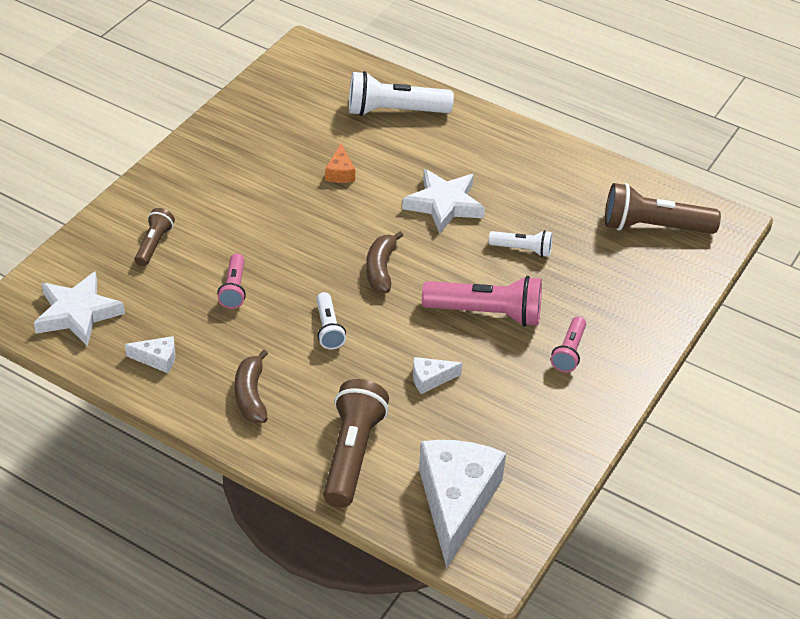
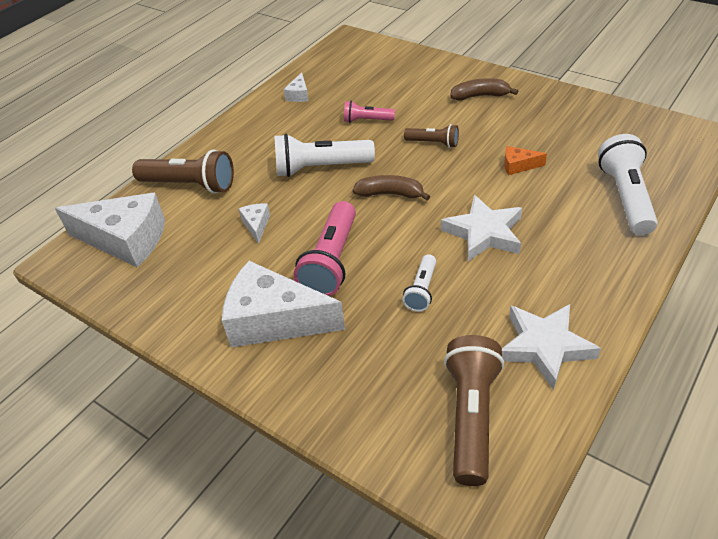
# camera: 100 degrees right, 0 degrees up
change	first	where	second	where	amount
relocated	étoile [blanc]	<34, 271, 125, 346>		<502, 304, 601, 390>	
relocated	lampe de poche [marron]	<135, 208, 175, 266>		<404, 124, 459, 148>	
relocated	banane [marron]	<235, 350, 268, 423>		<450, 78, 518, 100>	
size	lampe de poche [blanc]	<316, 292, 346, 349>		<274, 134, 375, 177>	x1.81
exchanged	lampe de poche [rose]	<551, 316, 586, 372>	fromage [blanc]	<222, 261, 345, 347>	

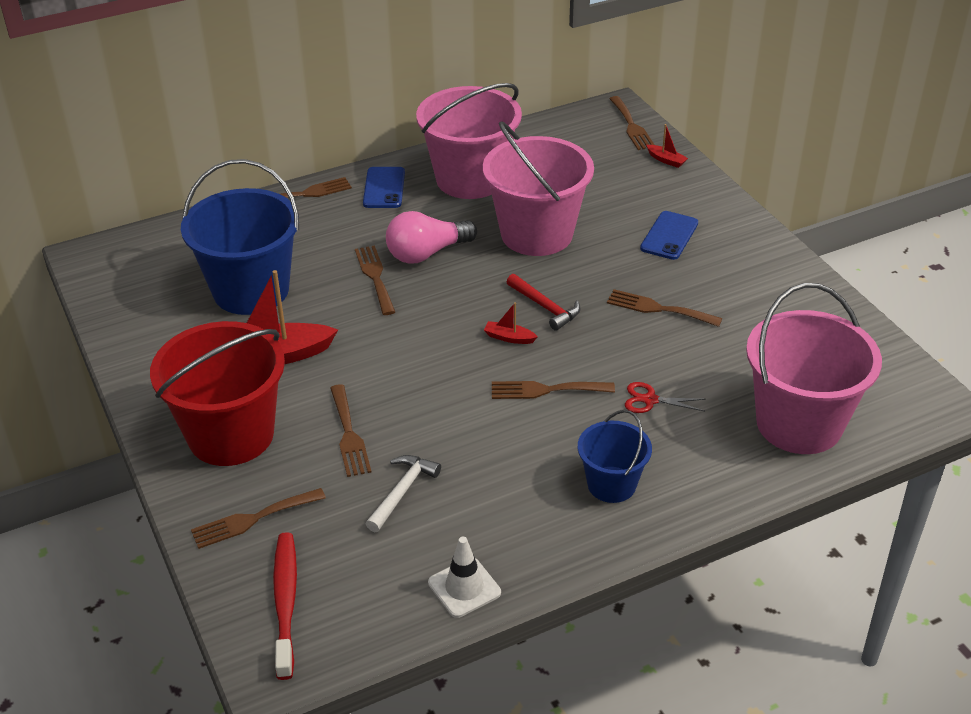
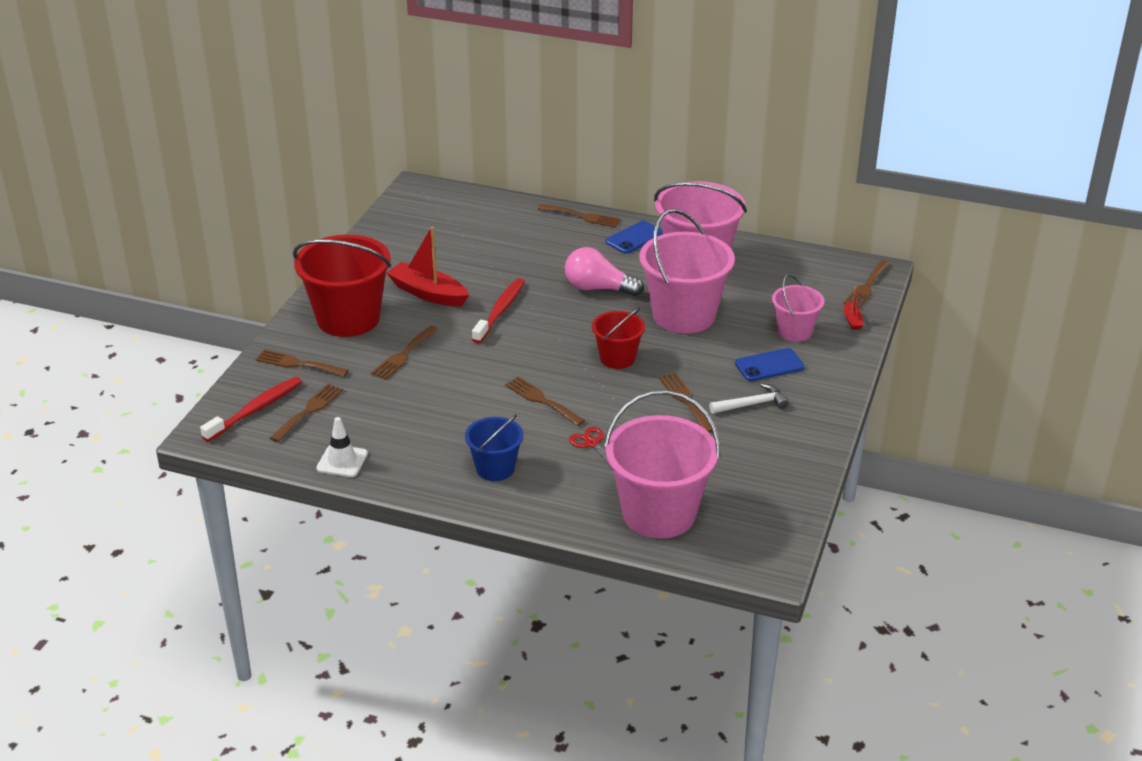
# camera: 45 degrees right, 5 degrees down
change	first	where	second	where	amount
missing	seau [bleu]	<181, 159, 299, 315>			
relocated	fourchette [marron]	<355, 245, 395, 315>		<270, 384, 343, 442>	
relocated	marteau [blanc]	<366, 455, 441, 532>		<709, 384, 788, 414>	
missing	bateau [rouge]	<484, 302, 538, 344>			
exchanged	marteau [rouge]	<507, 274, 580, 331>	seau [rouge]	<592, 308, 645, 369>	
appeared			brosse à dents [rouge]	<472, 278, 525, 343>	
appeared			seau [rose]	<772, 274, 825, 342>	

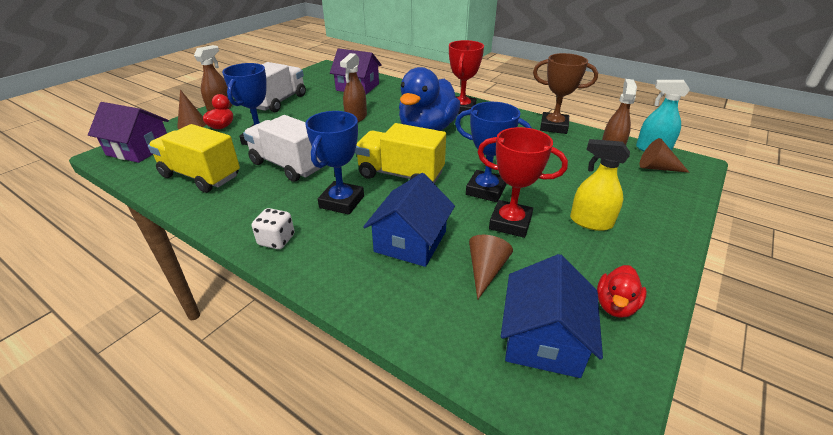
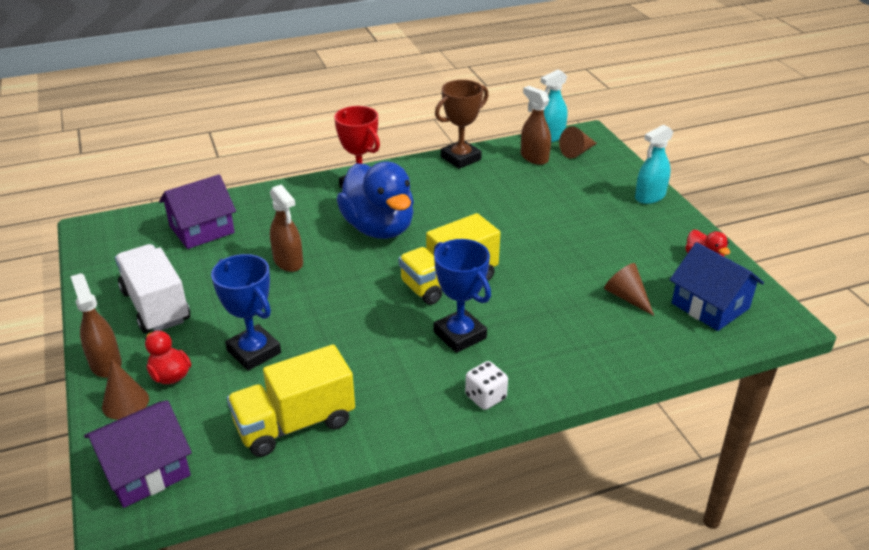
# camera: 55 degrees left, 0 degrees up
change	first	where	second	where	amount
missing	camion [blanc]	<243, 115, 323, 182>			
missing	maison [bleu]	<363, 173, 455, 267>			
missing	trophée [bleu]	<455, 102, 532, 202>			
missing	trophée [rouge]	<478, 127, 568, 238>			
missing	vaporisateur [jaune]	<570, 139, 630, 231>			
appeared			vaporisateur [turquoise]	<635, 124, 674, 204>	

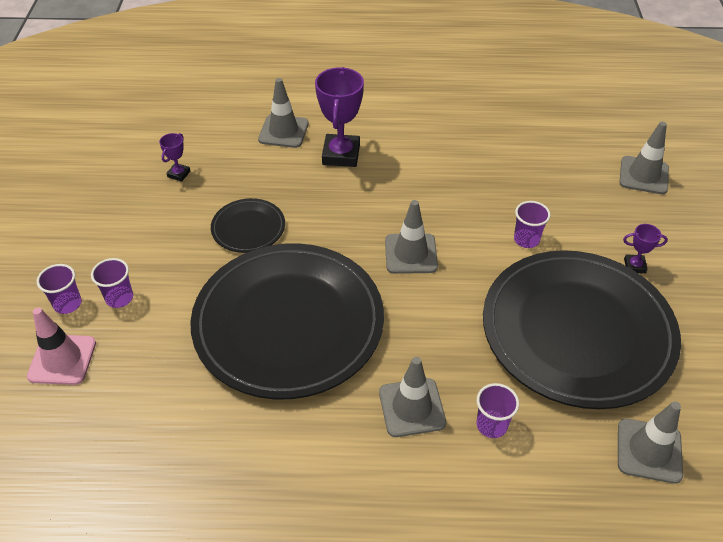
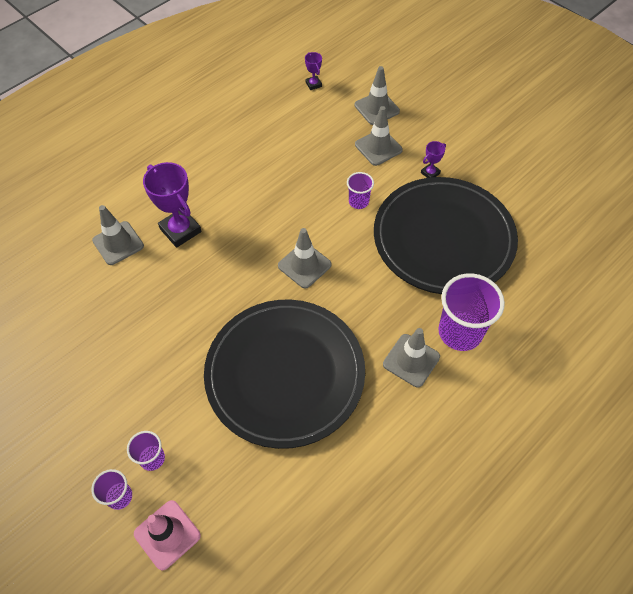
# camera: 45 degrees left, 10 degrees up
change	first	where	second	where	amount
relocated	trophée [violet]	<159, 133, 190, 182>		<305, 52, 322, 90>	
missing	assiette [noir]	<211, 198, 285, 253>			
size	gobelet [violet]	<476, 383, 519, 438>		<439, 273, 505, 351>	x1.93
relocated	cône de chantier [gris]	<618, 402, 683, 484>		<355, 106, 403, 166>	

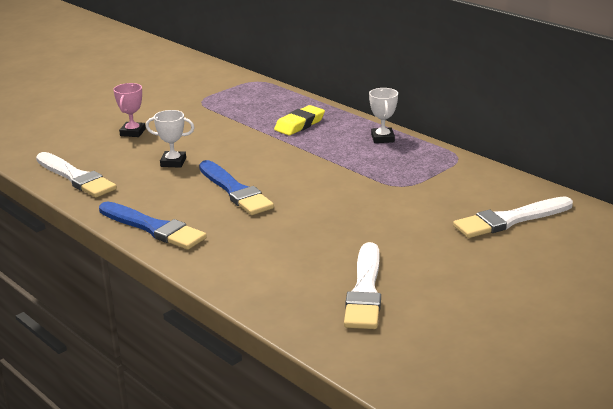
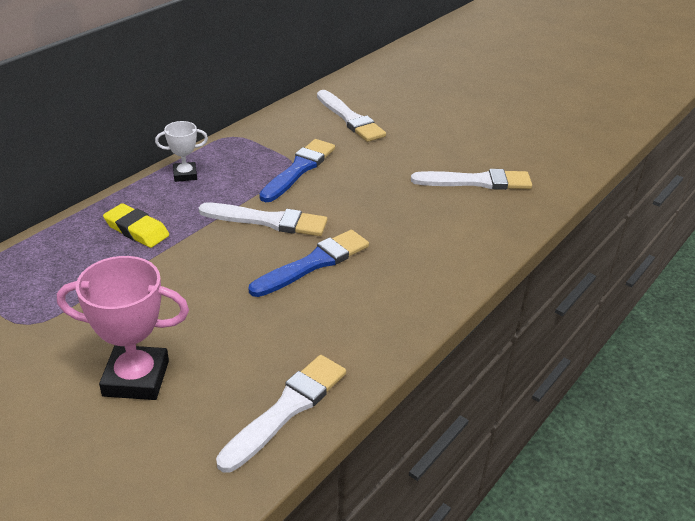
# camera: 100 degrees left, 10 degrees up
change	first	where	second	where	amount
relocated	pinceau [bleu]	<99, 202, 207, 250>		<259, 139, 335, 202>	
size	trophée [rose]	<113, 83, 146, 137>		<57, 256, 189, 400>	x1.78
missing	trophée [blanc]	<146, 110, 195, 168>			
appeared			pinceau [blanc]	<199, 203, 327, 236>	

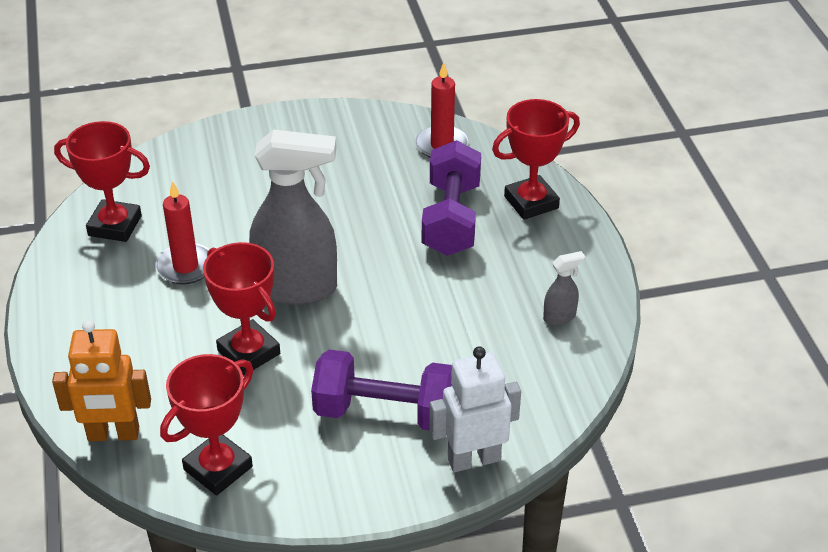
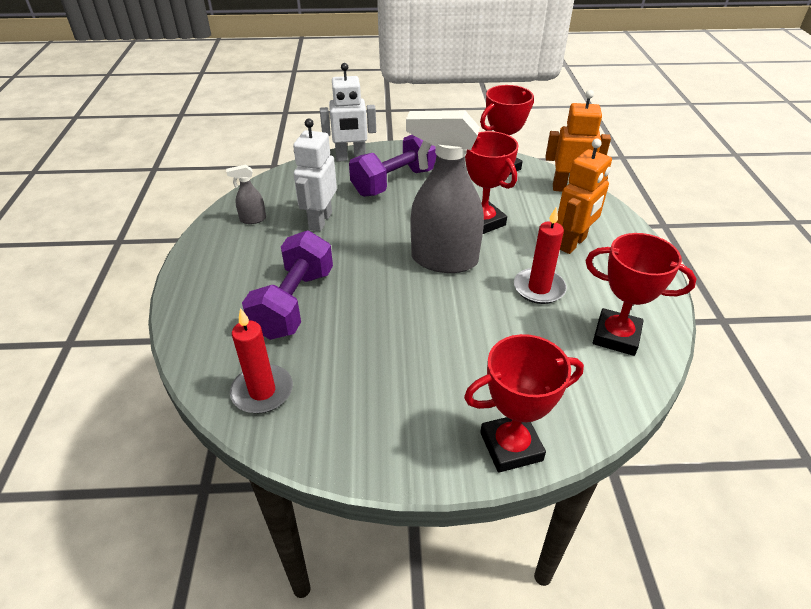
# camera: 170 degrees left, 0 degrees up
change	first	where	second	where	amount
spun	haltère [violet]	<311, 349, 452, 430>		<349, 135, 436, 197>	60 degrees counterclockwise
relocated	trophée [rouge]	<492, 99, 580, 220>		<464, 334, 584, 473>	
appeared			robot [blanc]	<293, 118, 337, 231>	
appeared			robot [orange]	<557, 139, 612, 254>	

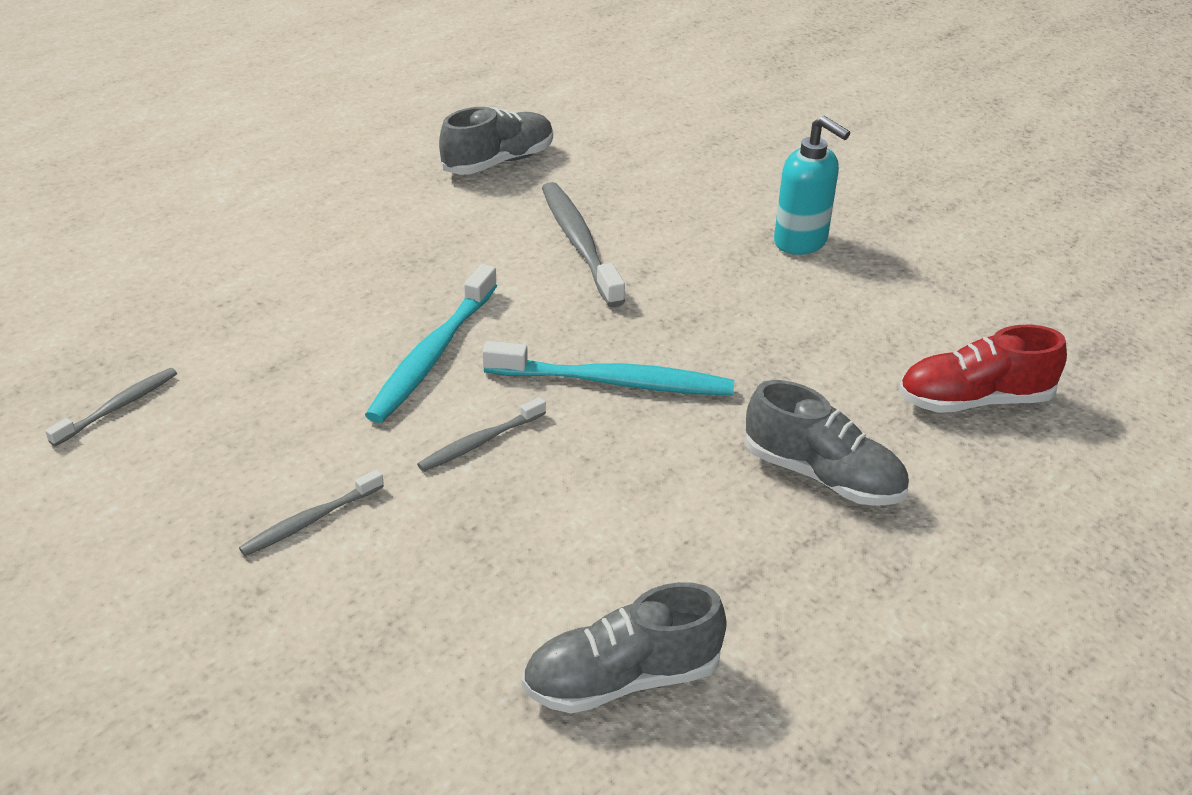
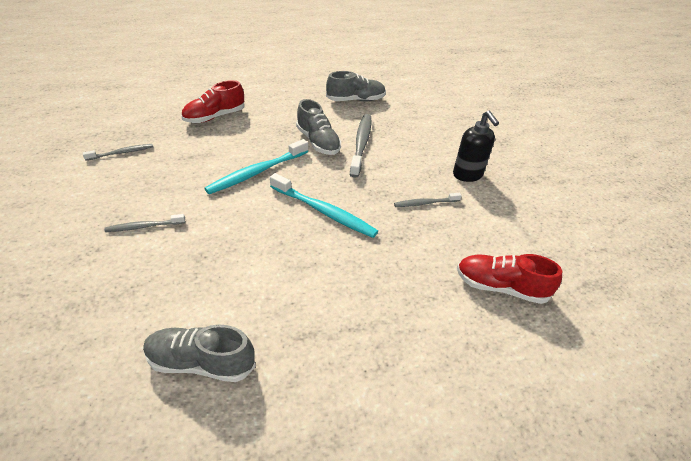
# camera: 25 degrees right, 5 degrees up
change	first	where	second	where	amount
relocated	brosse à dents [gris]	<417, 397, 546, 472>		<394, 193, 462, 207>	
relocated	chaussure [gris]	<746, 380, 909, 506>		<296, 99, 341, 155>	
colour	distributeur de savon [turquoise]	<774, 116, 850, 255>	distributeur de savon [noir]	<453, 111, 499, 182>	
appeared			chaussure [rouge]	<181, 80, 245, 123>	

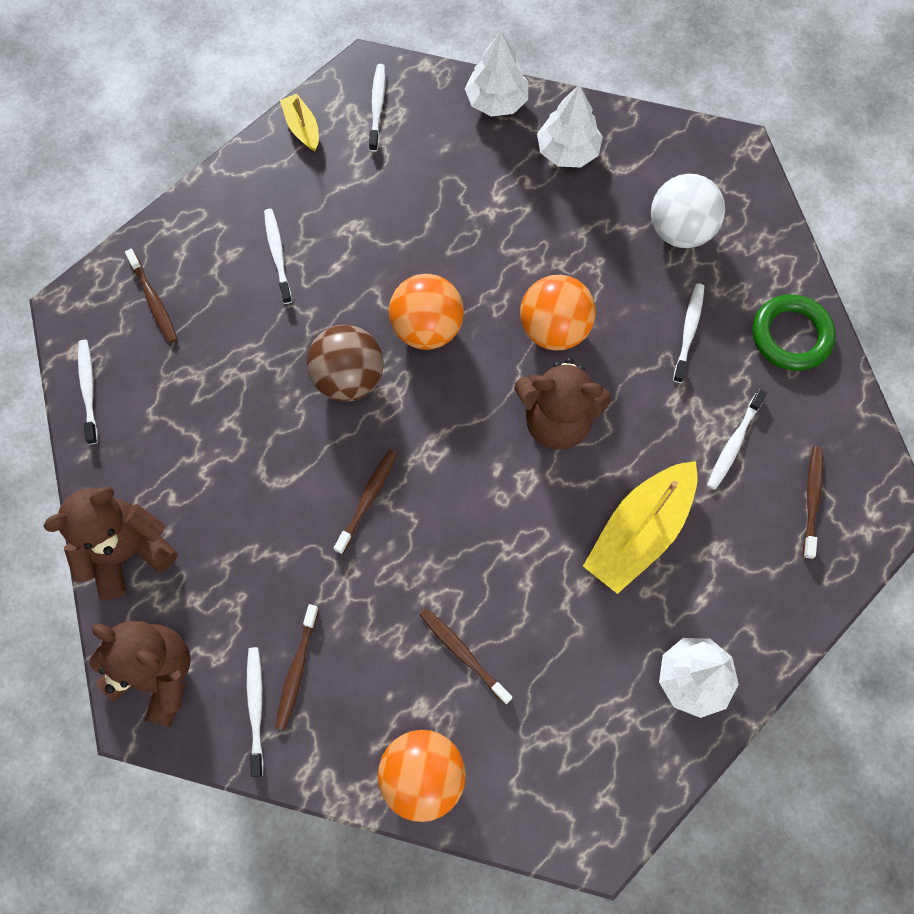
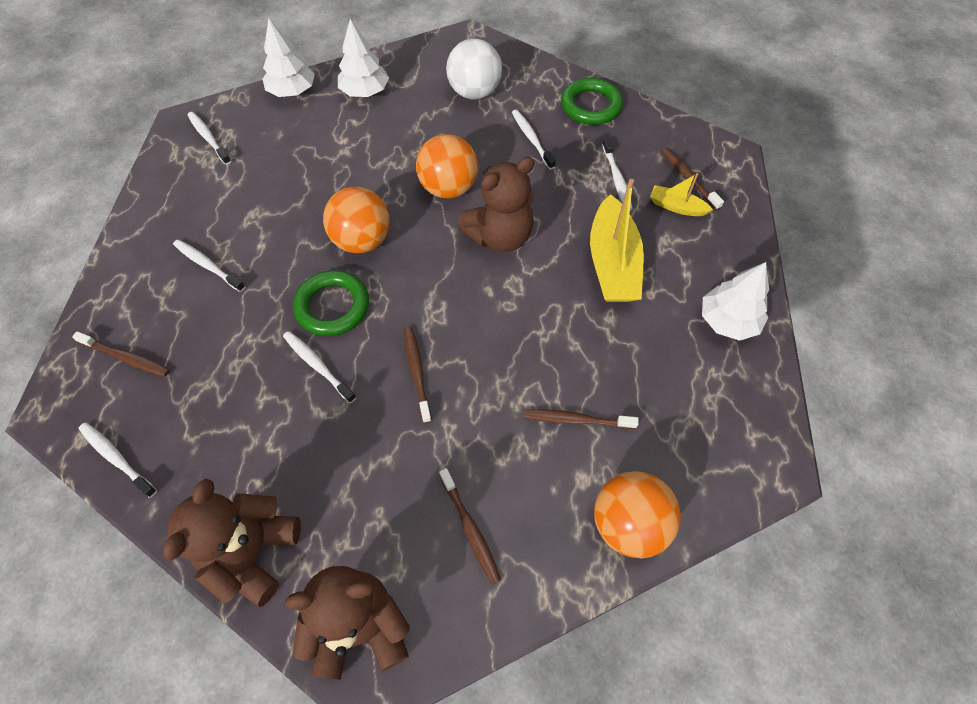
# camera: 40 degrees left, 10 degrees down
change	first	where	second	where	amount
relocated	brosse à dents [blanc]	<247, 647, 264, 777>		<283, 331, 356, 403>	
relocated	bateau [jaune]	<280, 94, 319, 151>		<650, 173, 713, 216>	
exchanged	balle [marron]	<307, 325, 384, 402>	anneau [vert]	<293, 270, 369, 336>	

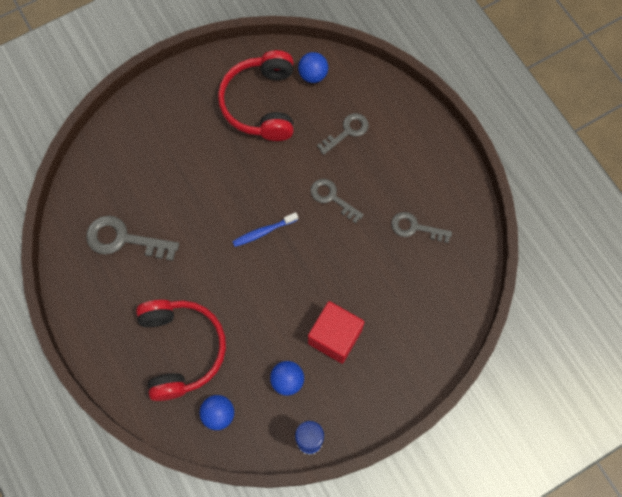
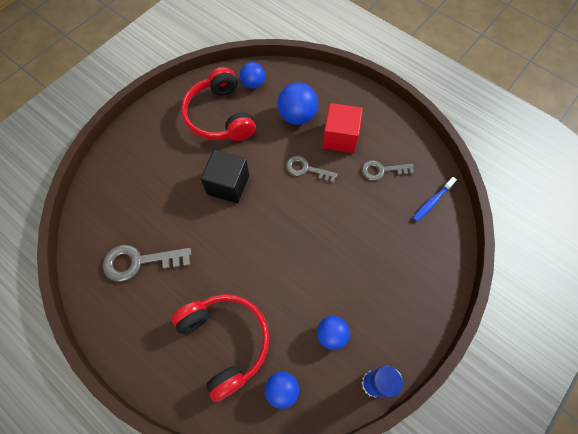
# camera: 20 degrees left, 5 degrees down
change	first	where	second	where	amount
relocated	brosse à dents [bleu]	<232, 212, 298, 247>		<413, 177, 457, 222>	
relocated	cube [rouge]	<308, 301, 365, 364>		<322, 103, 363, 153>	
exchanged	clé [gris]	<317, 113, 369, 155>	balle [bleu]	<277, 82, 318, 125>	
appeared			cube [noir]	<201, 150, 249, 203>	

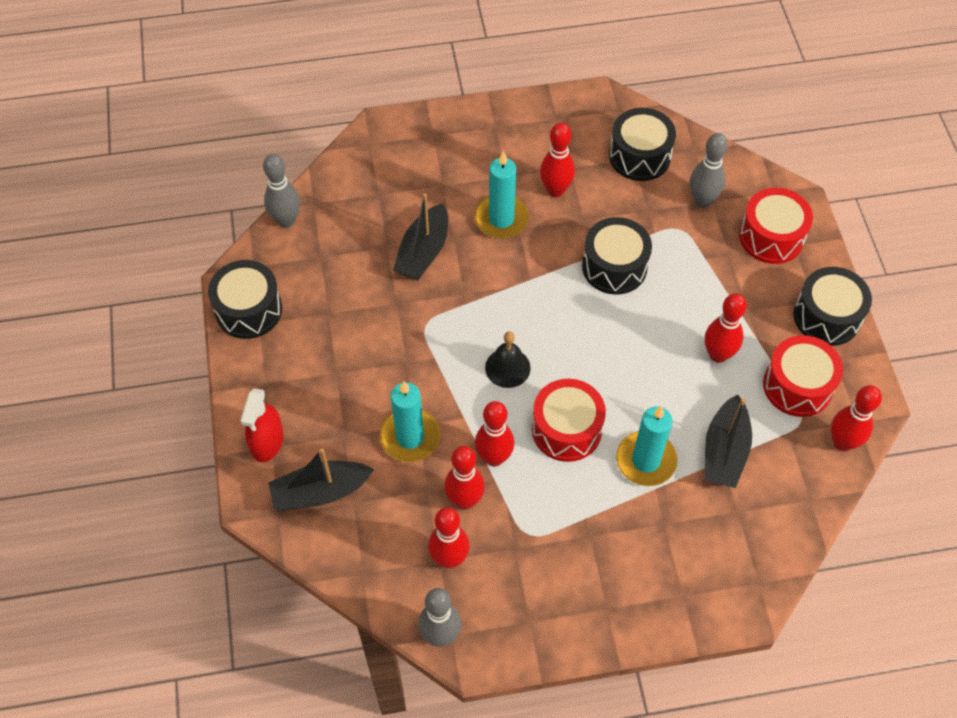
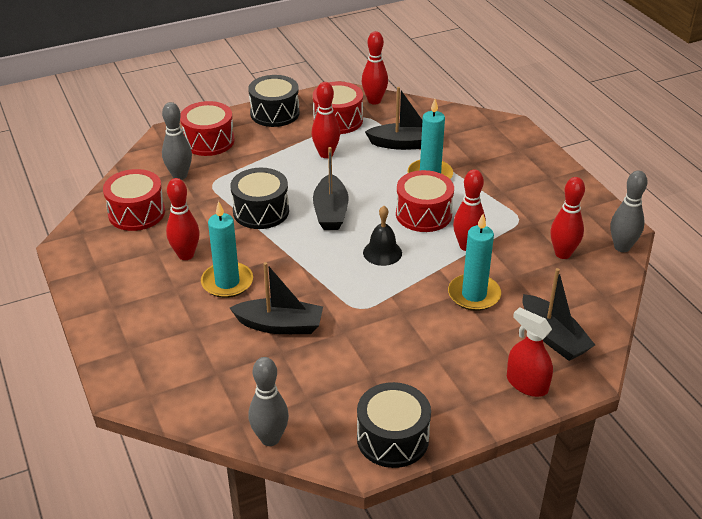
# camera: 105 degrees left, 20 degrees down
change	first	where	second	where	amount
spun	vaporisateur [rouge]	<240, 388, 284, 462>		<507, 307, 553, 397>	135 degrees counterclockwise
missing	quille [rouge]	<444, 446, 485, 509>			
colour	tambour [noir]	<609, 108, 676, 181>	tambour [rouge]	<103, 169, 165, 231>	
appeared			bateau [noir]	<313, 147, 349, 230>	

